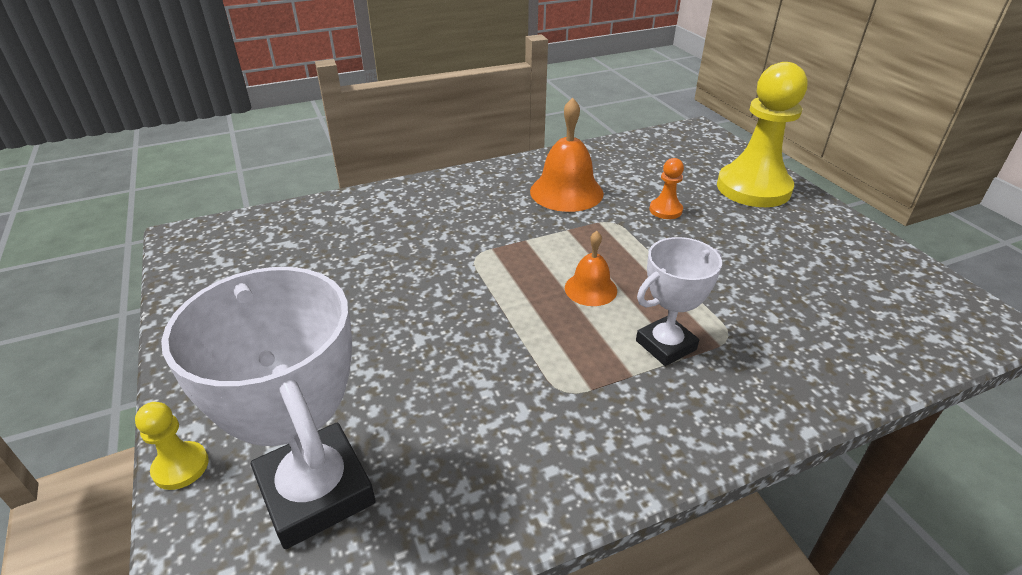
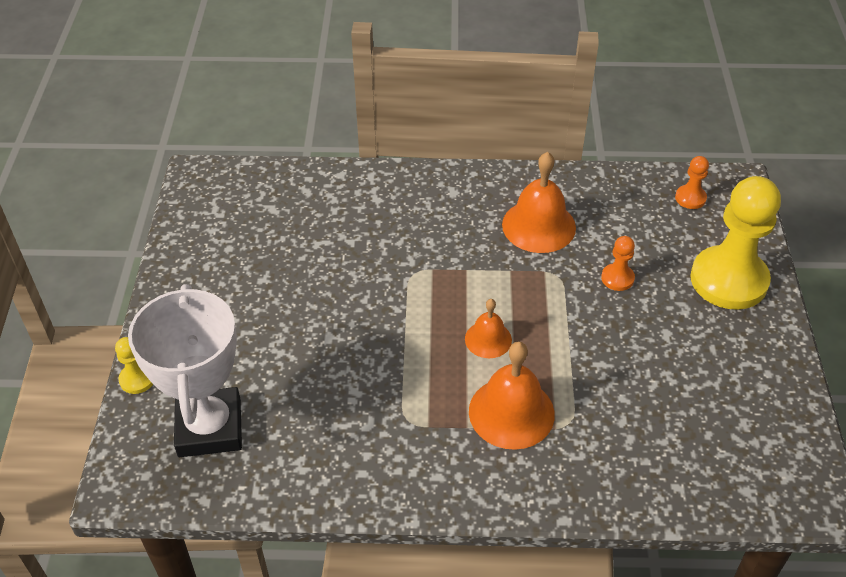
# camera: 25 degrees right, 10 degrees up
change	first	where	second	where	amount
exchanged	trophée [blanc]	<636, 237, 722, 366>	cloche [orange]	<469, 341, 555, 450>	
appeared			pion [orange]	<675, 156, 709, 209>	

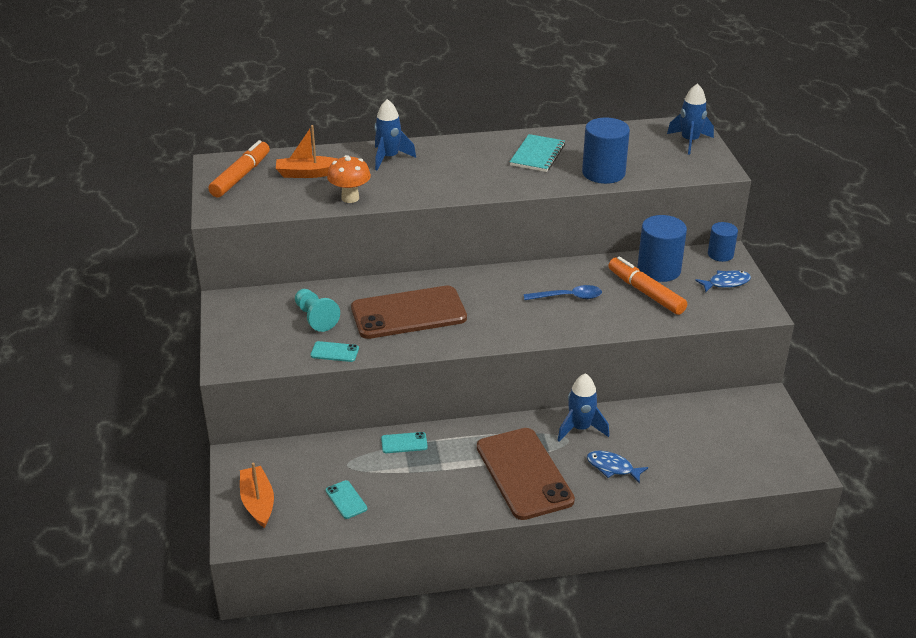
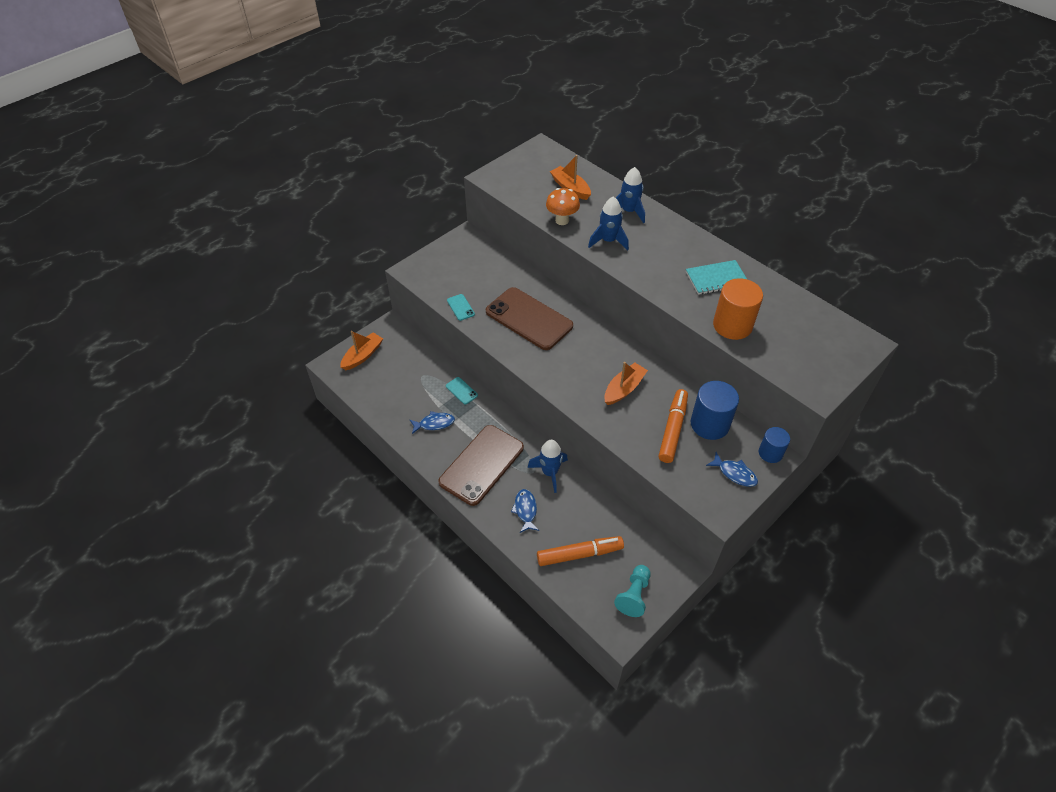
# camera: 55 degrees right, 15 degrees up
change	first	where	second	where	amount
relocated	feutre [orange]	<208, 140, 270, 197>		<537, 536, 624, 566>	
relocated	pion [turquoise]	<295, 289, 340, 332>		<614, 565, 651, 617>	
missing	téléphone [turquoise]	<326, 480, 367, 519>			
exchanged	cuillère [bleu]	<523, 285, 602, 300>	bateau [orange]	<604, 362, 648, 405>	
colour	cylindre [bleu]	<582, 118, 630, 184>	cylindre [orange]	<713, 278, 763, 340>	
relocated	fusée [bleu]	<667, 83, 714, 155>		<588, 196, 629, 251>	
appeared			poisson [bleu]	<410, 411, 455, 434>	

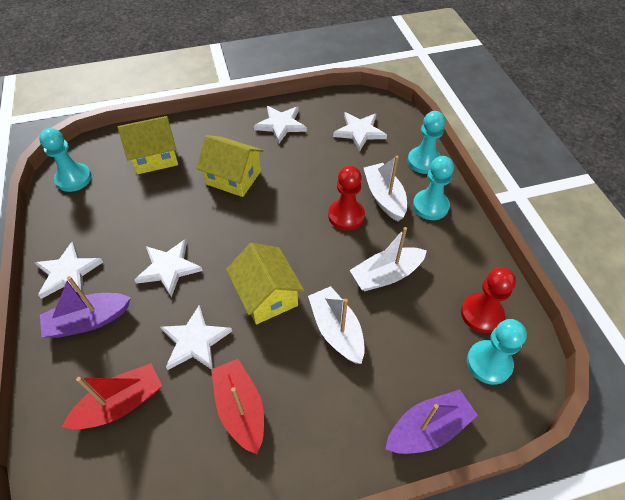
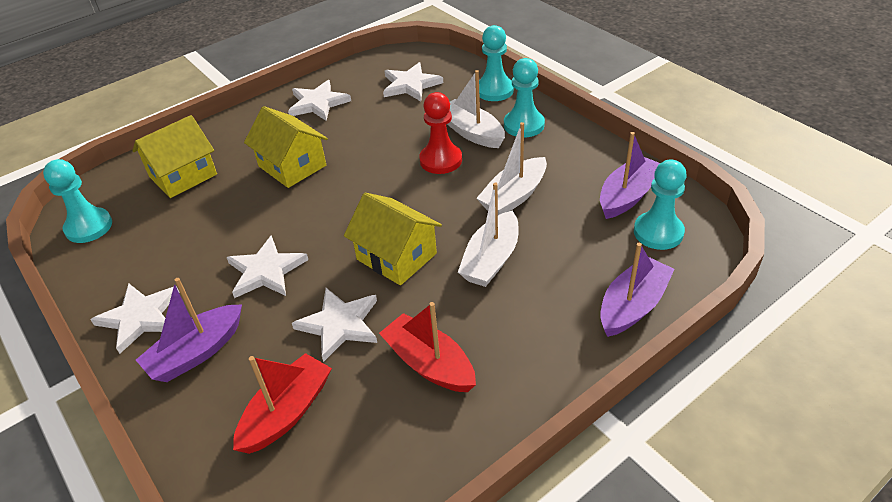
# camera: 20 degrees left, 10 degrees down
change	first	where	second	where	amount
spun	maison [jaune]	<196, 135, 264, 197>		<244, 106, 328, 188>	45 degrees clockwise
spun	bateau [blanc]	<308, 286, 365, 364>		<458, 183, 519, 287>	105 degrees counterclockwise
exchanged	pion [rouge]	<461, 267, 516, 333>	bateau [violet]	<600, 132, 660, 219>	

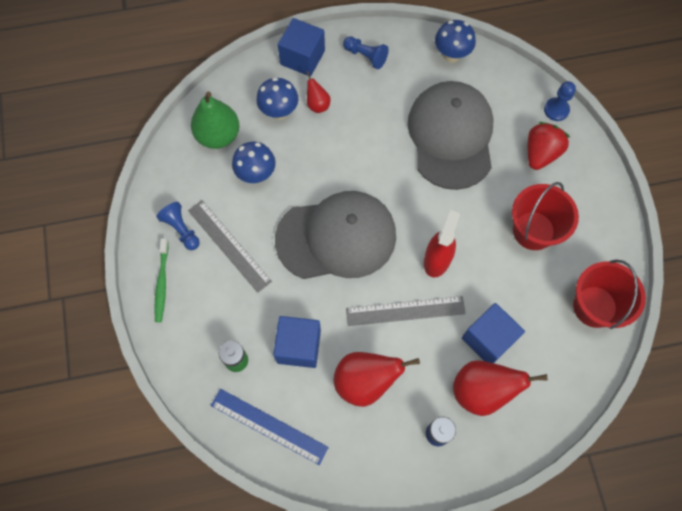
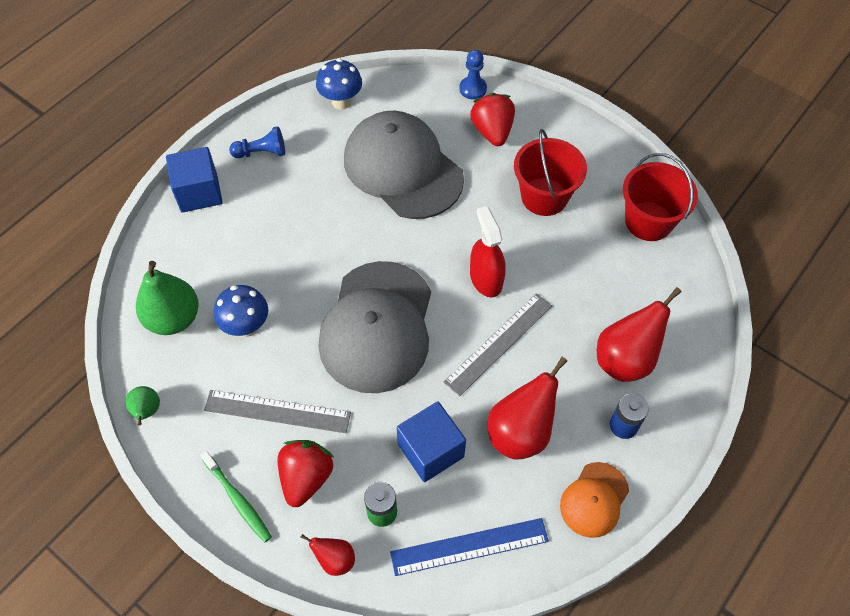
# camera: 40 degrees left, 10 degrees down
change	first	where	second	where	amount
missing	pion [bleu]	<157, 202, 200, 250>			
missing	champignon [bleu]	<256, 77, 298, 120>			
spun	casquette [gris]	<275, 191, 396, 279>		<318, 261, 431, 393>	150 degrees clockwise
relocated	poire [rouge]	<306, 71, 331, 113>		<300, 534, 355, 576>	
missing	cube [bleu]	<462, 303, 525, 363>			
appeared			poire [vert]	<125, 386, 160, 425>	
appeared			fraise [rouge]	<278, 440, 333, 507>	
appeared			casquette [orange]	<560, 462, 629, 538>	

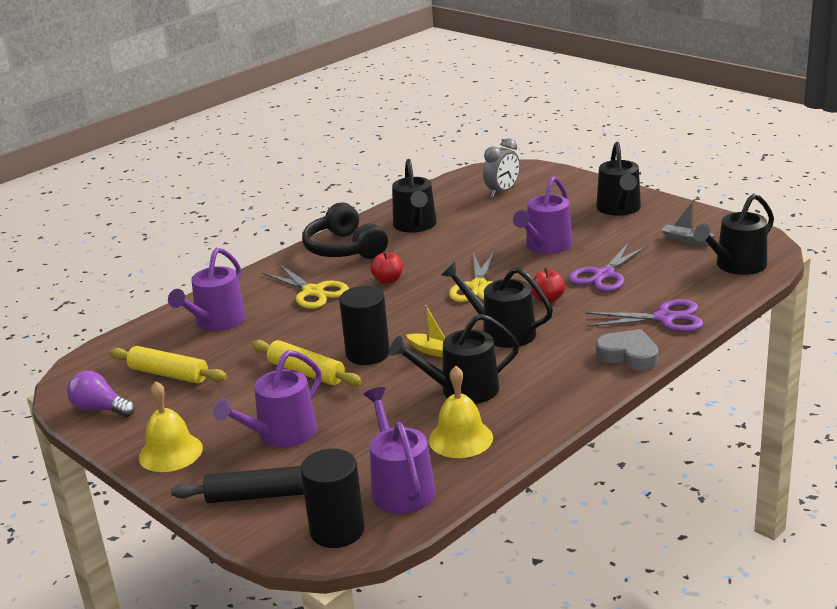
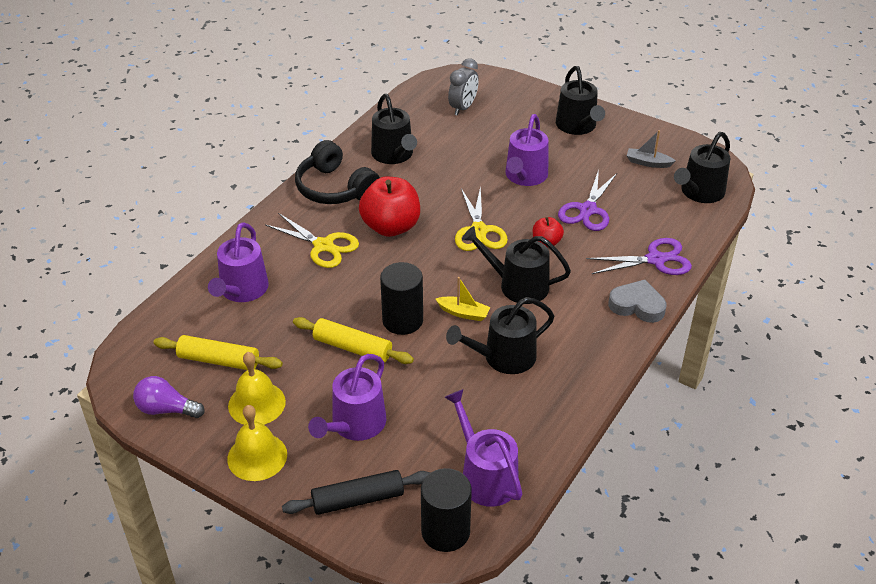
# camera: 15 degrees left, 15 degrees up
change	first	where	second	where	amount
size	pomme [rouge]	<370, 251, 403, 284>		<359, 177, 420, 237>	x1.99
relocated	cloche [jaune]	<429, 366, 493, 458>		<228, 352, 286, 425>	

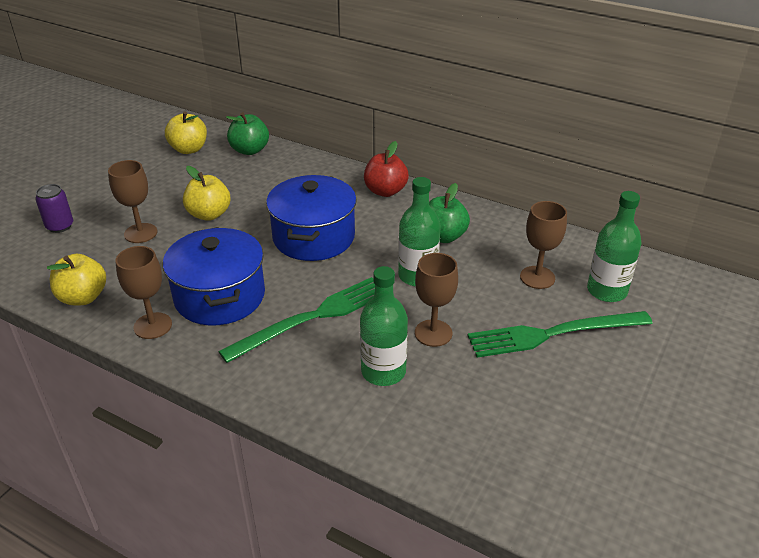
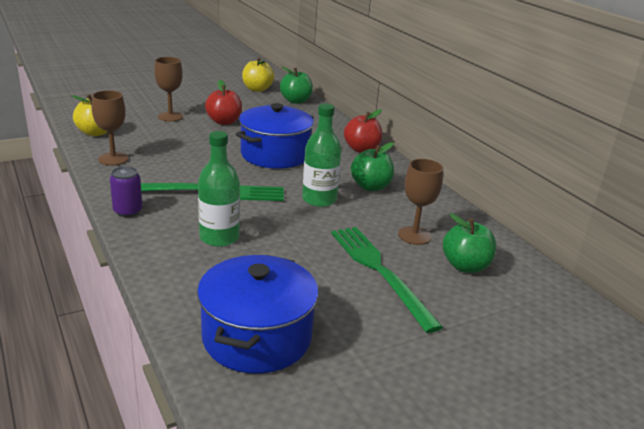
# camera: 30 degrees right, 10 degrees down
change	first	where	second	where	amount
relocated	canette [violet]	<35, 184, 73, 233>		<110, 166, 143, 217>	
relocated	marmite [bleu]	<163, 227, 265, 325>		<197, 255, 319, 374>	
colour	pomme [jaune]	<183, 166, 230, 221>	pomme [rouge]	<205, 80, 242, 125>	
missing	verre à pied [marron]	<415, 253, 458, 347>			
spun	fourchette [vert]	<467, 311, 653, 358>		<331, 227, 443, 333>	45 degrees clockwise
exchanged	bouteille [vert]	<587, 191, 642, 302>	pomme [vert]	<443, 213, 497, 273>	

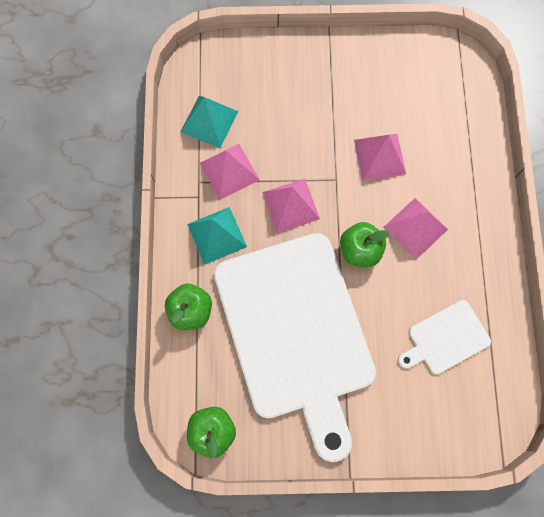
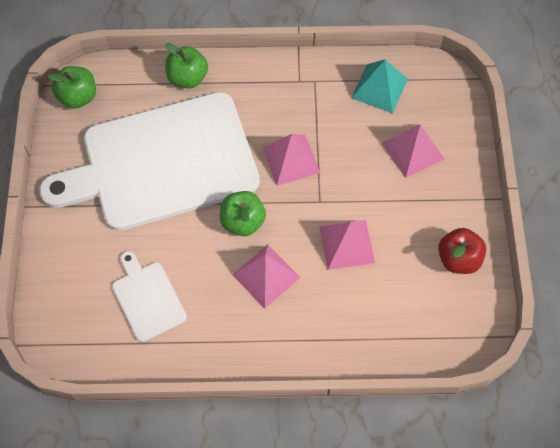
# camera: 90 degrees right, 10 degrees down
change	first	where	second	where	amount
missing	pyramide [turquoise]	<187, 207, 247, 265>			
relocated	pyramide [rose]	<200, 144, 260, 200>		<382, 124, 444, 178>	
appeared			pomme [rouge]	<438, 228, 486, 274>	

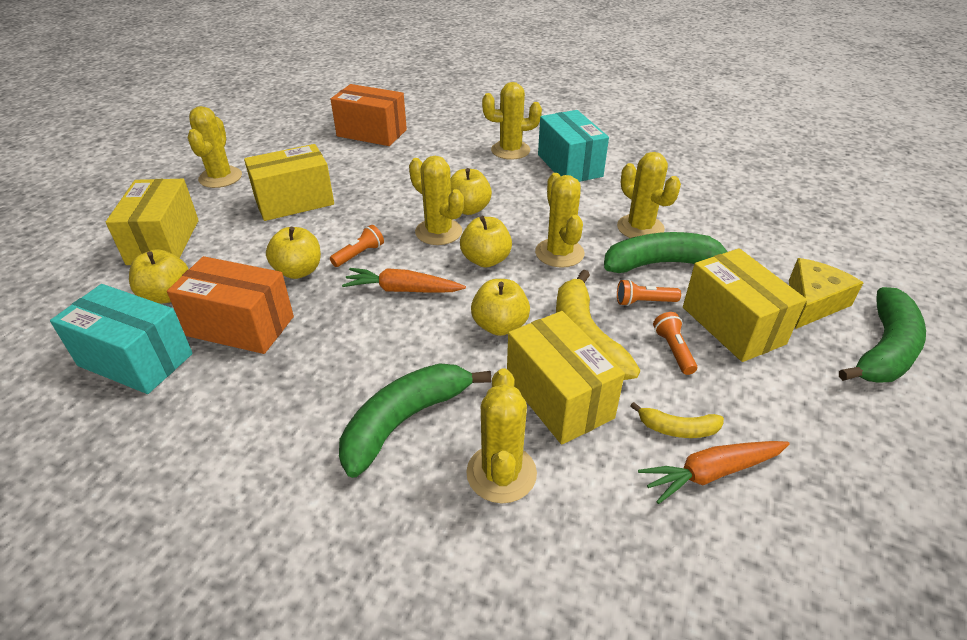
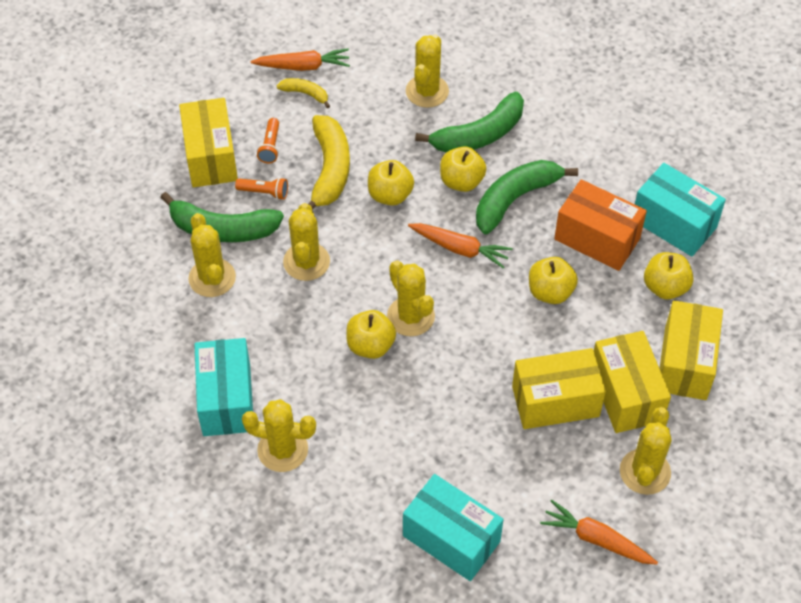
# camera: 165 degrees left, 15 degrees up
change	first	where	second	where	amount
missing	lampe de poche [orange]	<330, 225, 384, 267>			
colour	boîte [orange]	<331, 84, 407, 146>	boîte [turquoise]	<403, 474, 504, 581>	
relocated	pomme [jaune]	<460, 216, 512, 268>		<440, 146, 487, 192>	
relocated	boîte [jaune]	<507, 311, 625, 445>		<594, 331, 671, 433>	
missing	fromage [jaune]	<789, 258, 863, 329>			
relocated	banane [vert]	<839, 287, 926, 383>		<476, 160, 578, 234>	
appeared			carotte [orange]	<540, 500, 658, 565>	

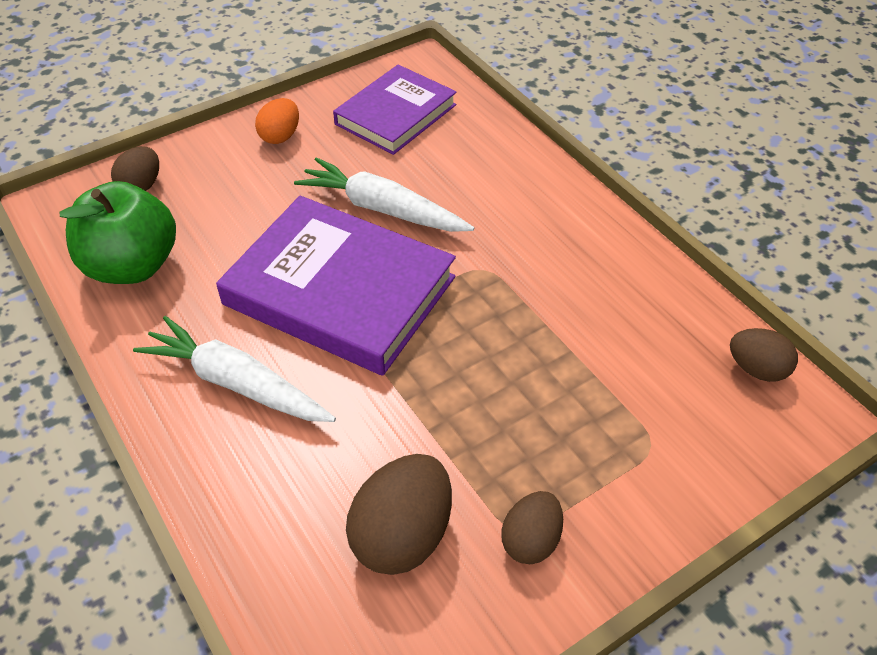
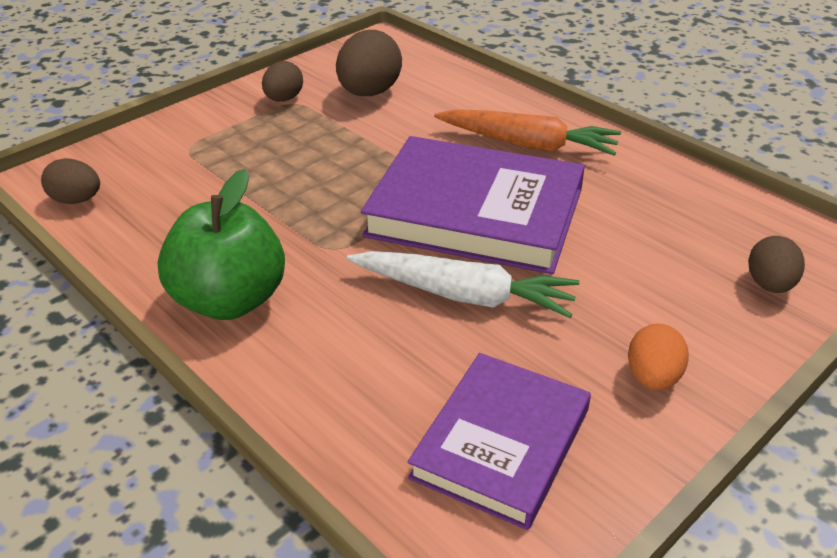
# camera: 170 degrees right, 10 degrees down
change	first	where	second	where	amount
relocated	pomme [vert]	<60, 181, 176, 284>		<158, 169, 285, 320>	
colour	carotte [blanc]	<133, 316, 336, 422>	carotte [orange]	<434, 109, 621, 155>	

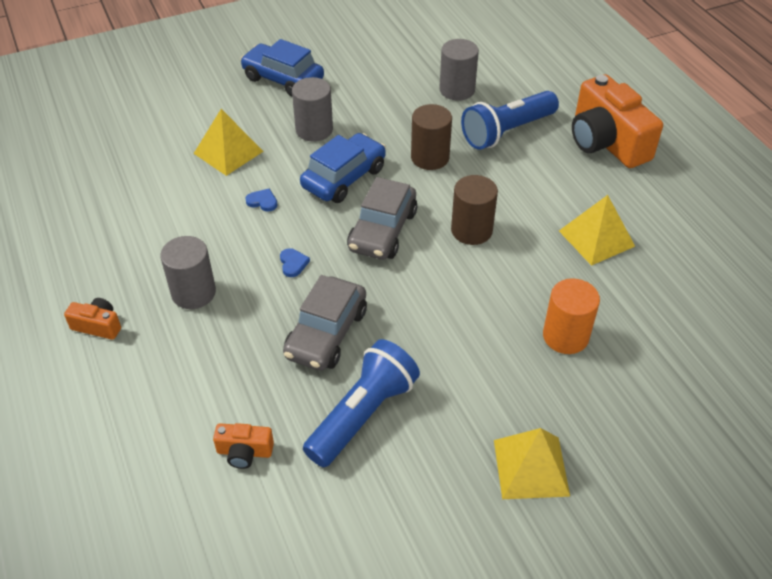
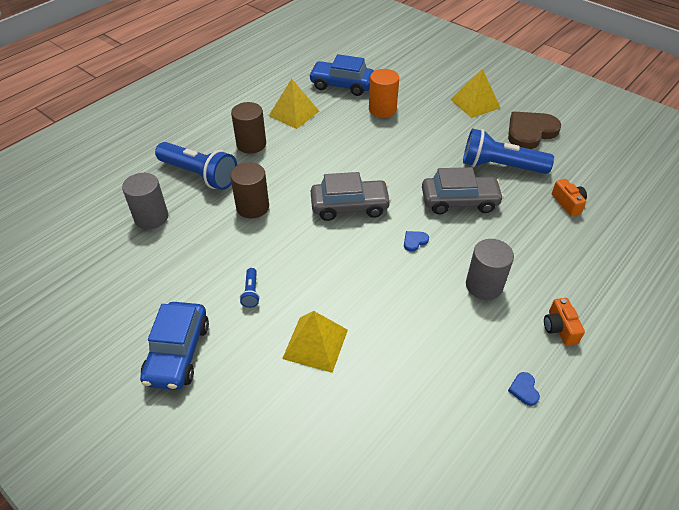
# camera: 115 degrees left, 0 degrees up
change	first	where	second	where	amount
relocated	cœur [bleu]	<245, 189, 278, 212>		<508, 372, 540, 406>	
exchanged	cylindre [gris]	<292, 77, 333, 141>	lampe de poche [bleu]	<240, 268, 260, 308>	
relocated	voiture [bleu]	<300, 133, 386, 203>		<309, 54, 374, 96>	
relocated	cylindre [marron]	<451, 175, 498, 245>		<231, 102, 266, 154>	
missing	appareil photo [orange]	<572, 74, 663, 168>			
appeared			cœur [marron]	<508, 112, 561, 149>	

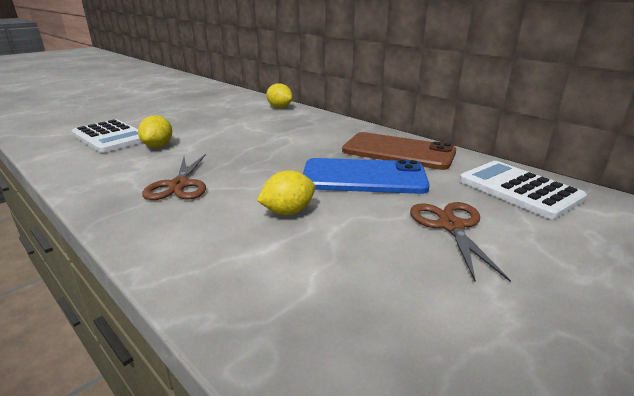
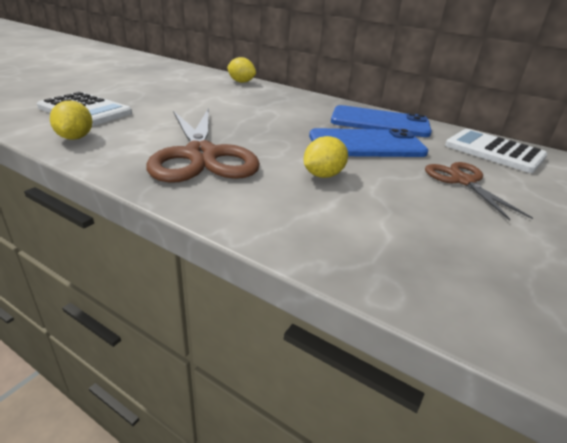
# camera: 15 degrees left, 5 degrees up
change	first	where	second	where	amount
relocated	citron [jaune]	<138, 115, 172, 148>		<50, 100, 92, 140>	
size	ciseaux [marron]	<142, 154, 206, 200>		<146, 108, 260, 183>	x1.77
colour	téléphone [marron]	<342, 132, 456, 170>	téléphone [bleu]	<331, 105, 432, 137>	

